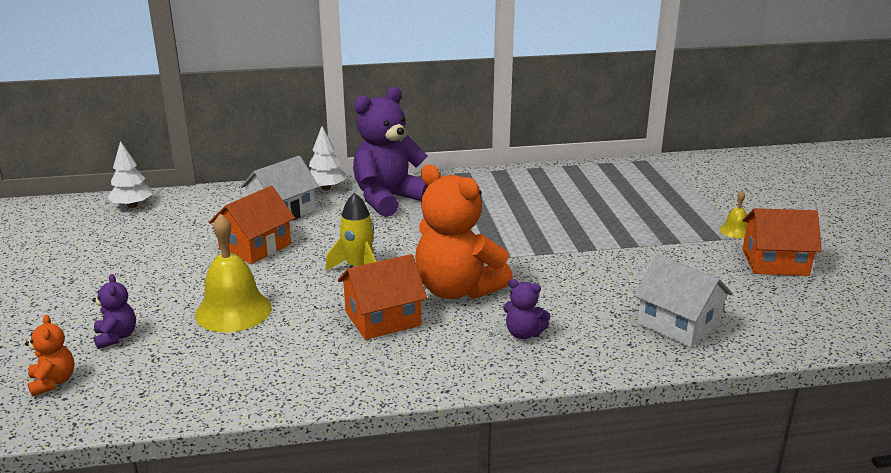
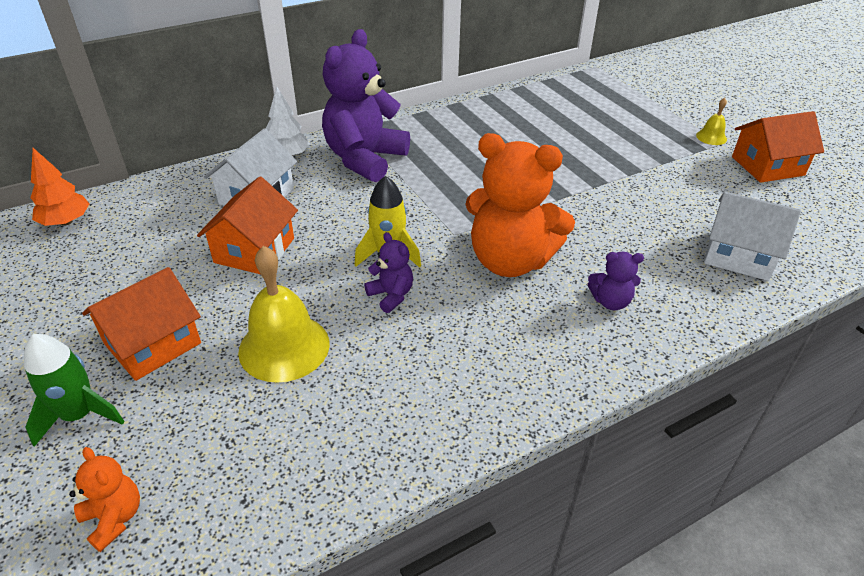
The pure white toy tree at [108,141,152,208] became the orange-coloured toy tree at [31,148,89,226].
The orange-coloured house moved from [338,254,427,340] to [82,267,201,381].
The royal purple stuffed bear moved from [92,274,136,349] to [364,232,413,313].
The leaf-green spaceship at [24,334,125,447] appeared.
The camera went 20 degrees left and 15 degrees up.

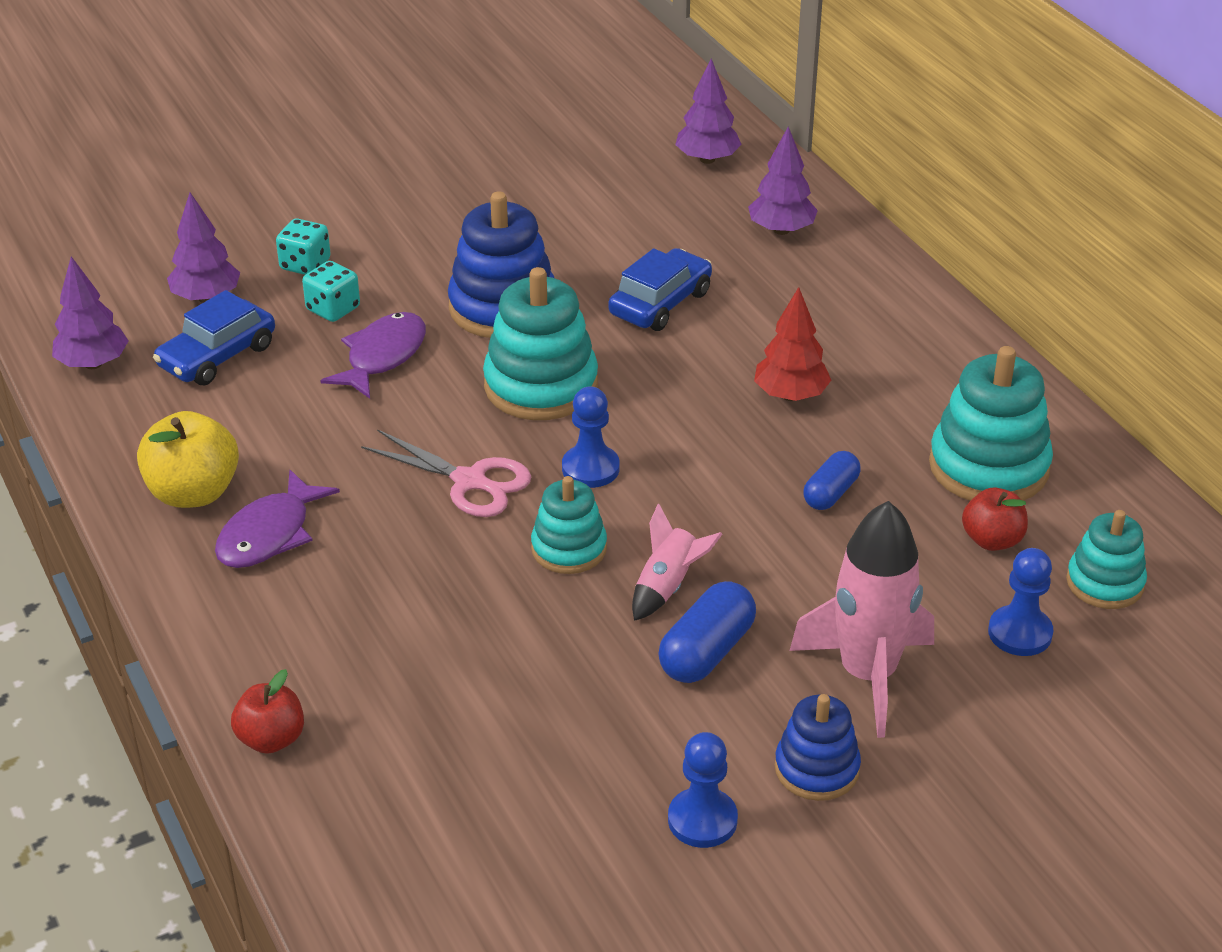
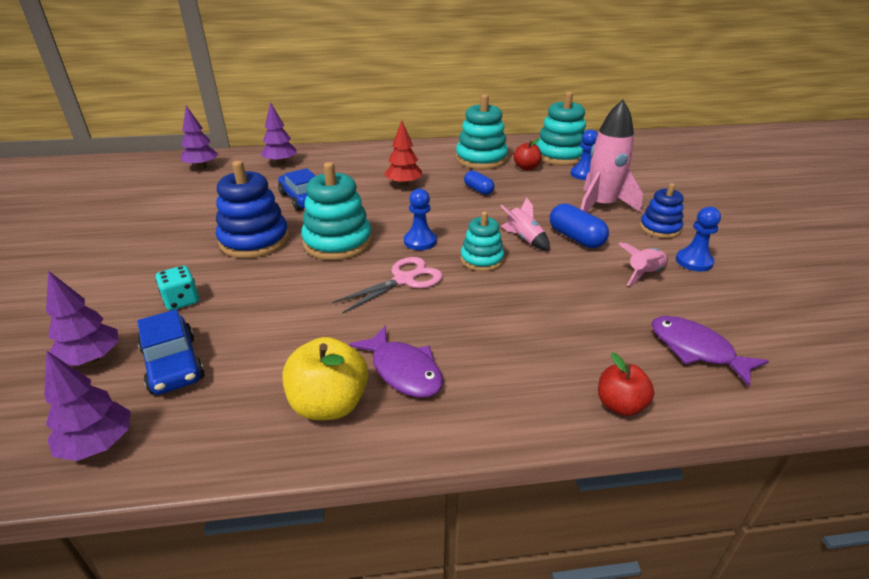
The teal game die at [276,218,331,275] disappeared.
The royal purple fish moved from [320,312,426,399] to [651,316,769,386].
The teal ring stacker at [1066,510,1147,609] changed to 1.66 times the size.
The rose-pink spaceship at [619,242,668,286] appeared.
The camera went 70 degrees left and 5 degrees down.

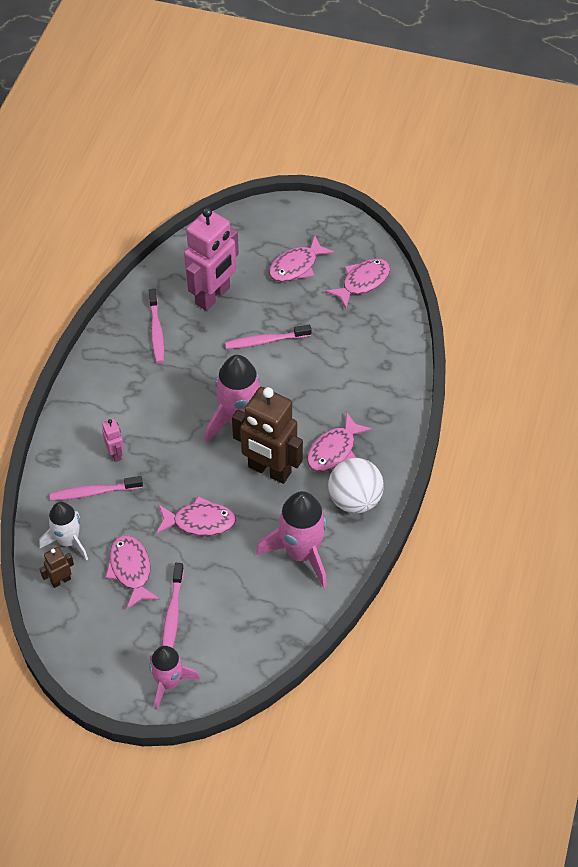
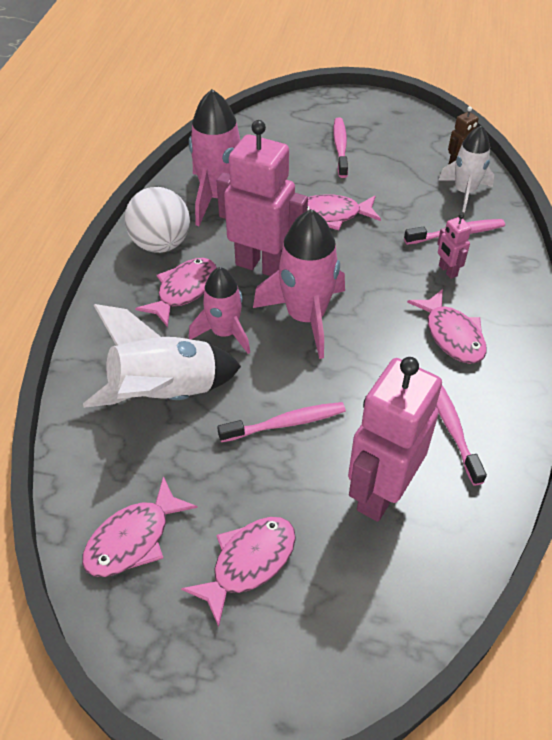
The dark brown robot figure at [232,387,303,484] became the rose-pink robot figure at [217,120,308,276].
The rose-pink fish moved from [105,535,160,610] to [407,289,487,364].
The rose-pink spaceship moved from [149,646,200,710] to [189,267,250,354].
The pure white spaceship at [83,304,241,408] appeared.
The camera went 175 degrees right and 5 degrees down.

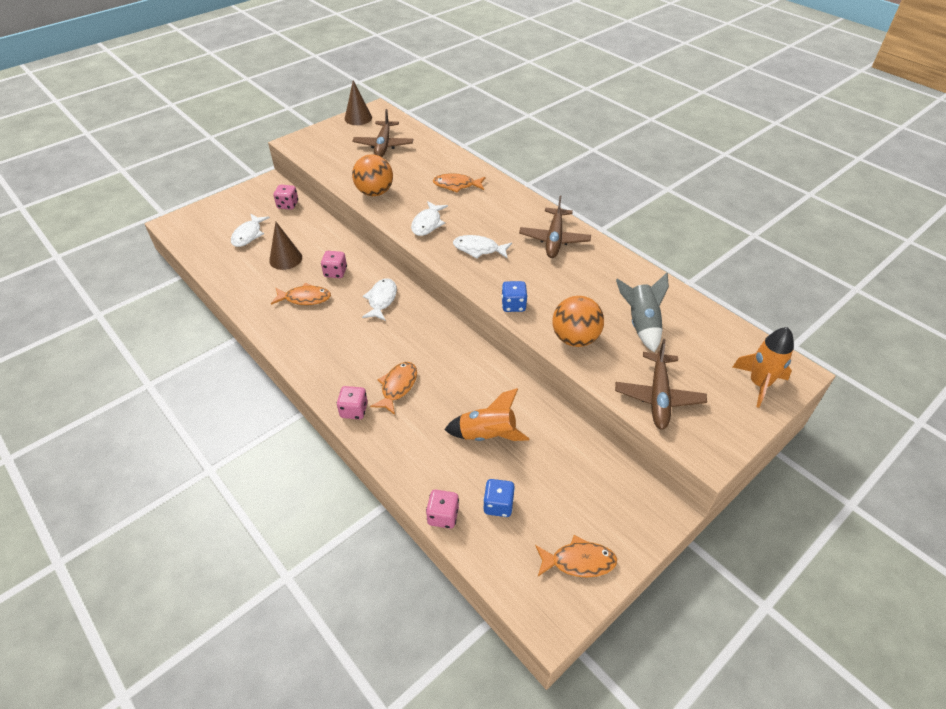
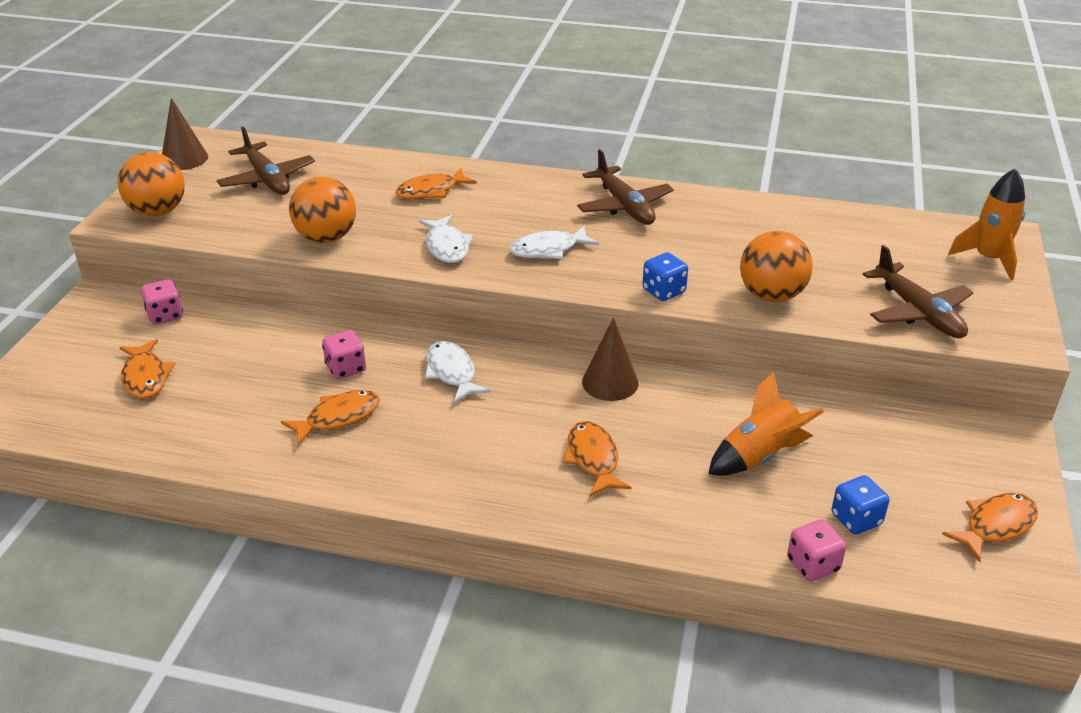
The pure white fish at [231,214,270,247] became the orange-coloured fish at [119,339,175,399].
The dark brown solid cone moved from [269,221,302,270] to [582,317,638,401].
The gray spaceship at [616,273,669,352] disappeared.
The rose-pink game die at [337,386,368,420] disappeared.
The orange-coloured ball at [117,152,185,216] appeared.
The camera went 35 degrees left and 10 degrees down.

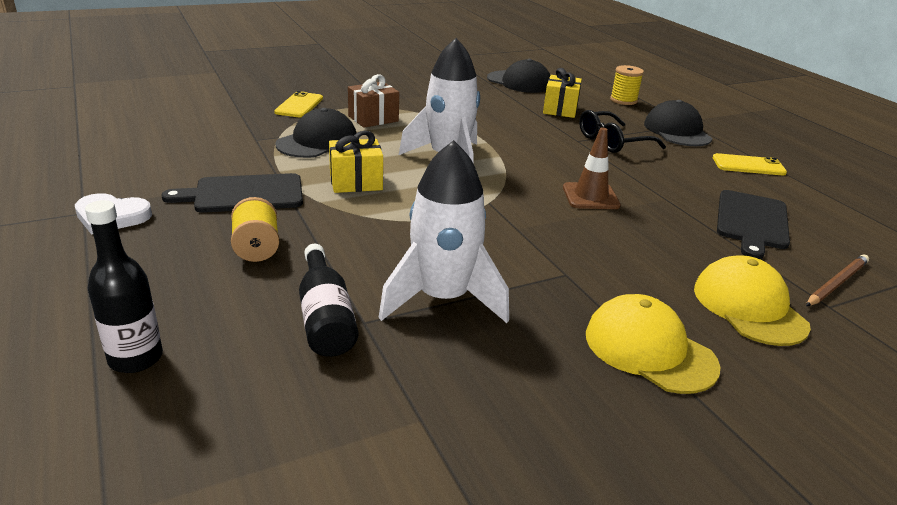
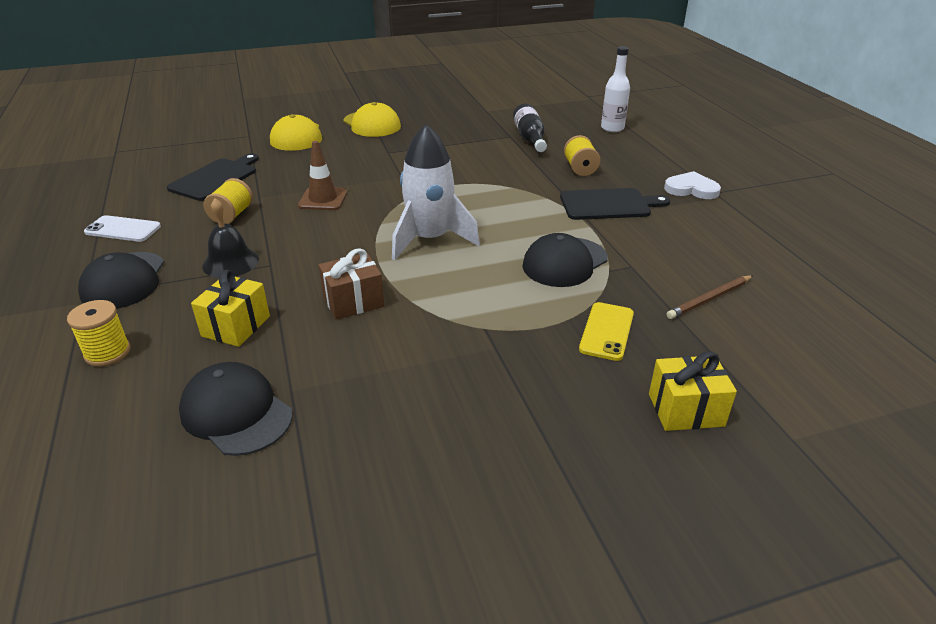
The dark brown gift moved from [348,74,399,128] to [319,248,384,320].
The black spectacles at [579,110,666,153] was replaced by the black hand bell at [202,198,259,278].
The yellow gift moved from [329,131,383,193] to [649,351,737,431].
The pure white spaceship at [379,140,509,323] disappeared.
The yellow smartphone at [713,153,787,175] became the pure white smartphone at [84,215,161,242].
The black drink bottle at [85,200,163,373] became the pure white drink bottle at [601,46,630,132].
The dark brown wooden pencil moved from [806,254,869,306] to [666,275,753,319].
The yellow bobbin at [204,178,253,224] appeared.
The camera went 170 degrees left and 5 degrees up.

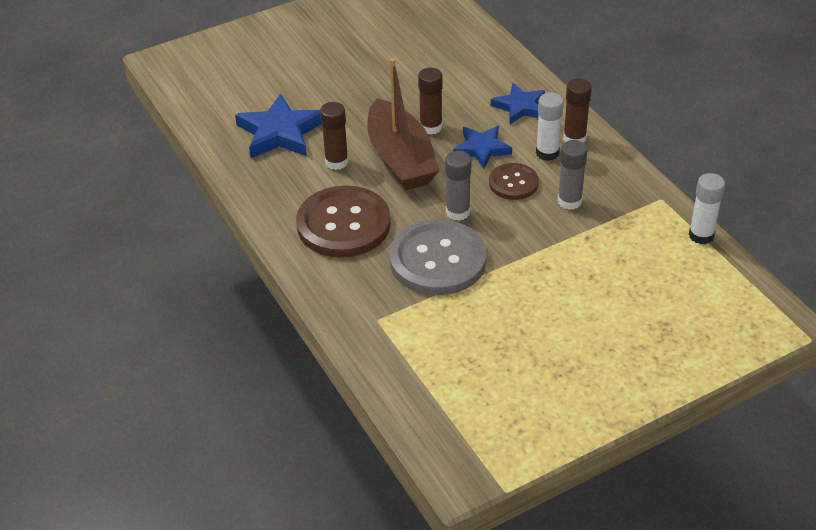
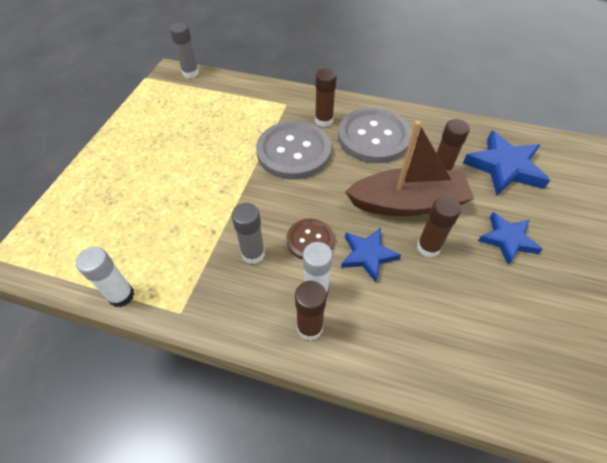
The dark brown boat at [367,58,439,190] turned 150 degrees clockwise.
The cobalt five-pointed star moved from [491,83,545,124] to [478,212,543,265].
The gray stick of glue moved from [445,151,471,221] to [170,23,199,78].
The dark brown button at [296,185,391,258] became the gray button at [338,108,412,163].
The dark brown stick of glue at [315,68,337,127] appeared.
The camera went 135 degrees right and 10 degrees up.

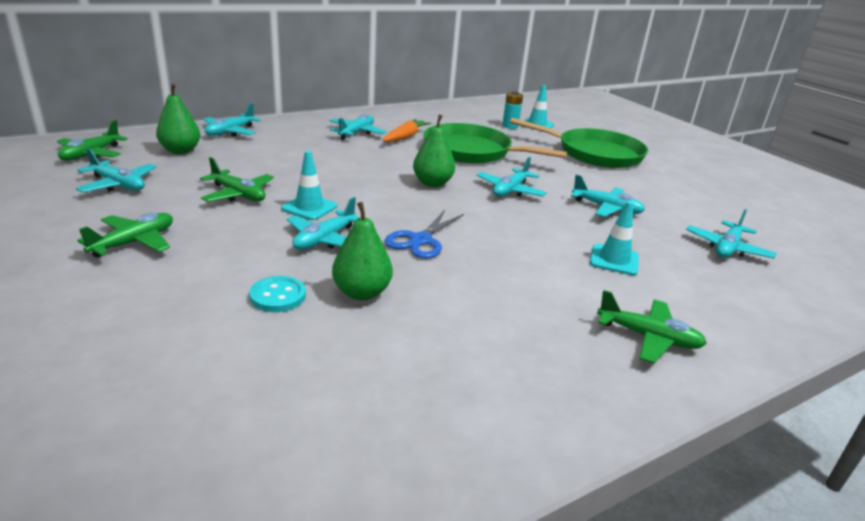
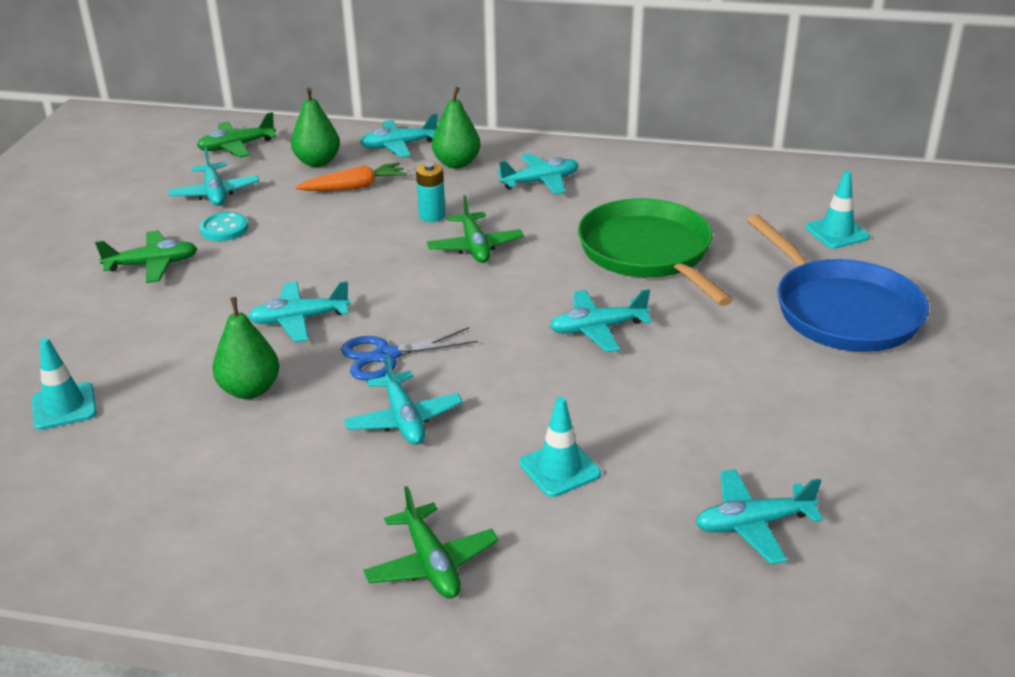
The teal power cell moved from [502,91,523,129] to [416,163,445,222].
The leaf-green pear moved from [413,115,455,187] to [432,87,481,168].
The leaf-green frying pan at [510,118,648,168] became the cobalt frying pan at [747,214,929,352].
The orange-coloured carrot moved from [383,119,431,142] to [296,162,407,191].
The teal traffic cone moved from [281,151,337,220] to [32,337,97,430].
The leaf-green toy plane moved from [200,157,274,202] to [427,195,524,263].
The teal toy plane moved from [571,174,645,217] to [344,354,463,445].
The teal button moved from [249,276,306,312] to [199,212,248,241].
The camera went 45 degrees right and 5 degrees up.

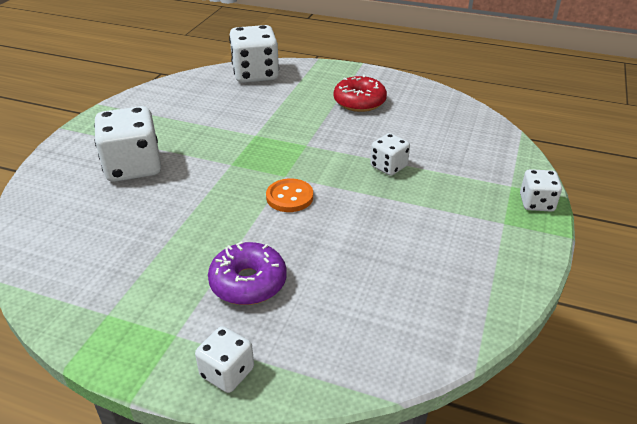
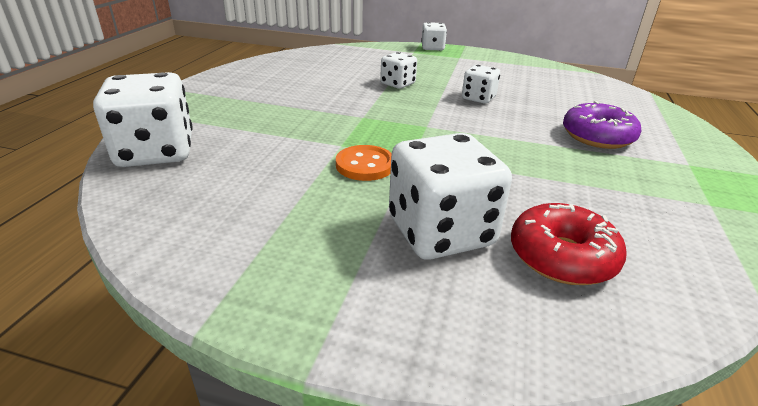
The scarlet glazed donut moved from [334,75,387,112] to [511,203,627,285].
The orange-coloured button moved from [266,178,313,212] to [336,145,391,181].
The pure white game die moved from [195,326,254,393] to [462,65,500,104].
The camera went 95 degrees left and 5 degrees down.

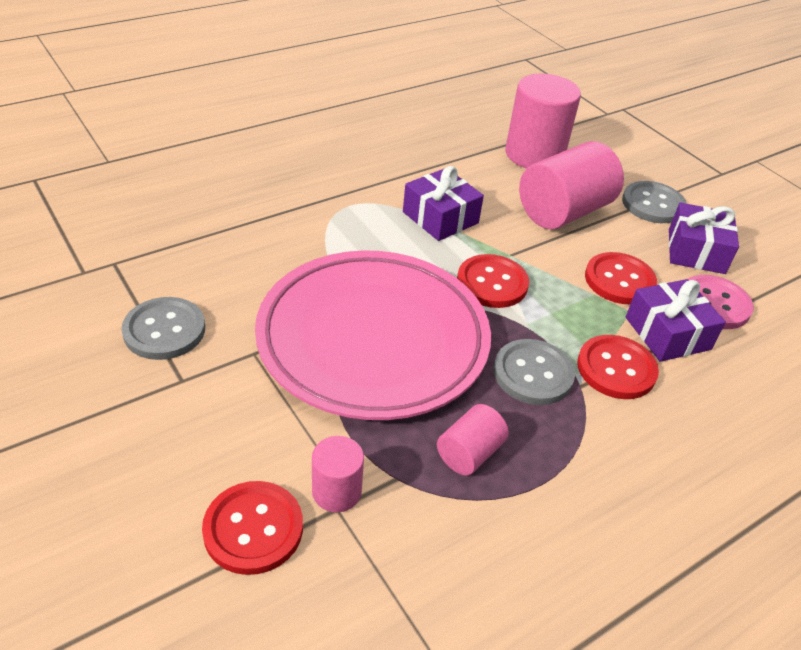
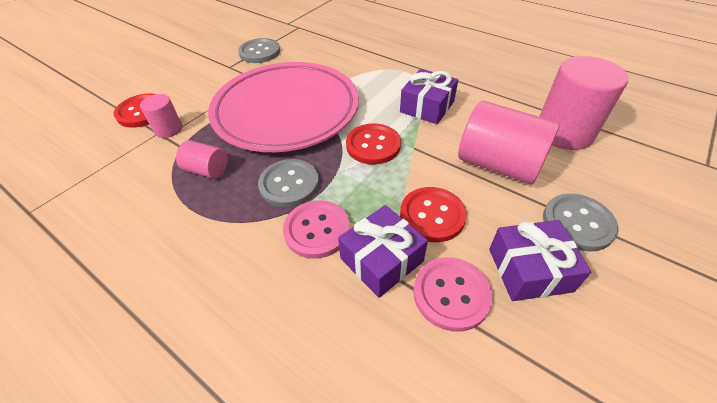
The scarlet button at [577,335,659,399] became the rose-pink button at [283,200,350,259].
The camera went 75 degrees right and 5 degrees up.

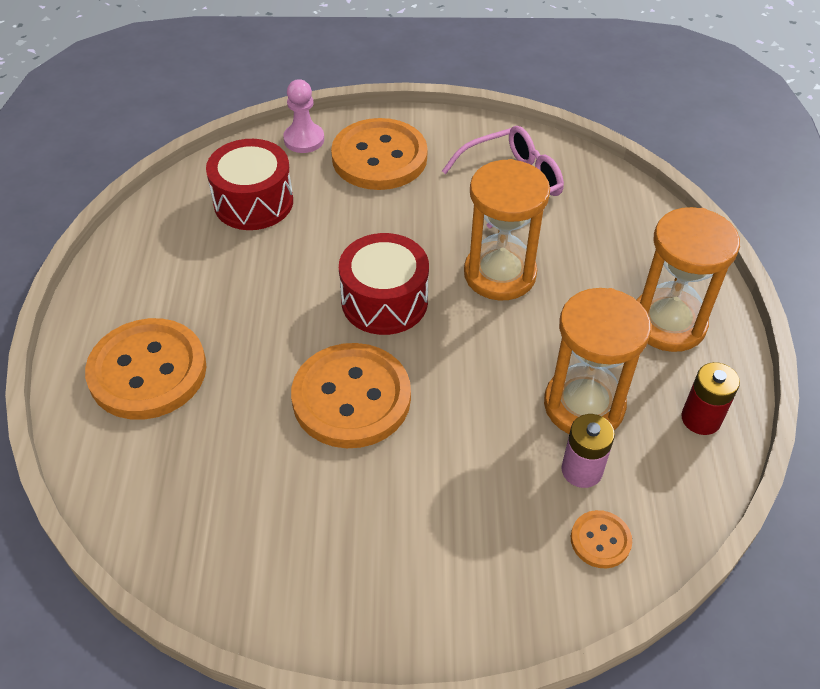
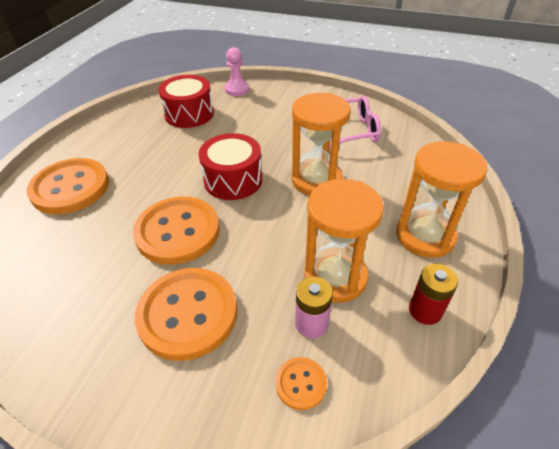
The orange-coloured button moved from [331,118,428,190] to [135,268,237,361].
The camera went 20 degrees right and 5 degrees down.

